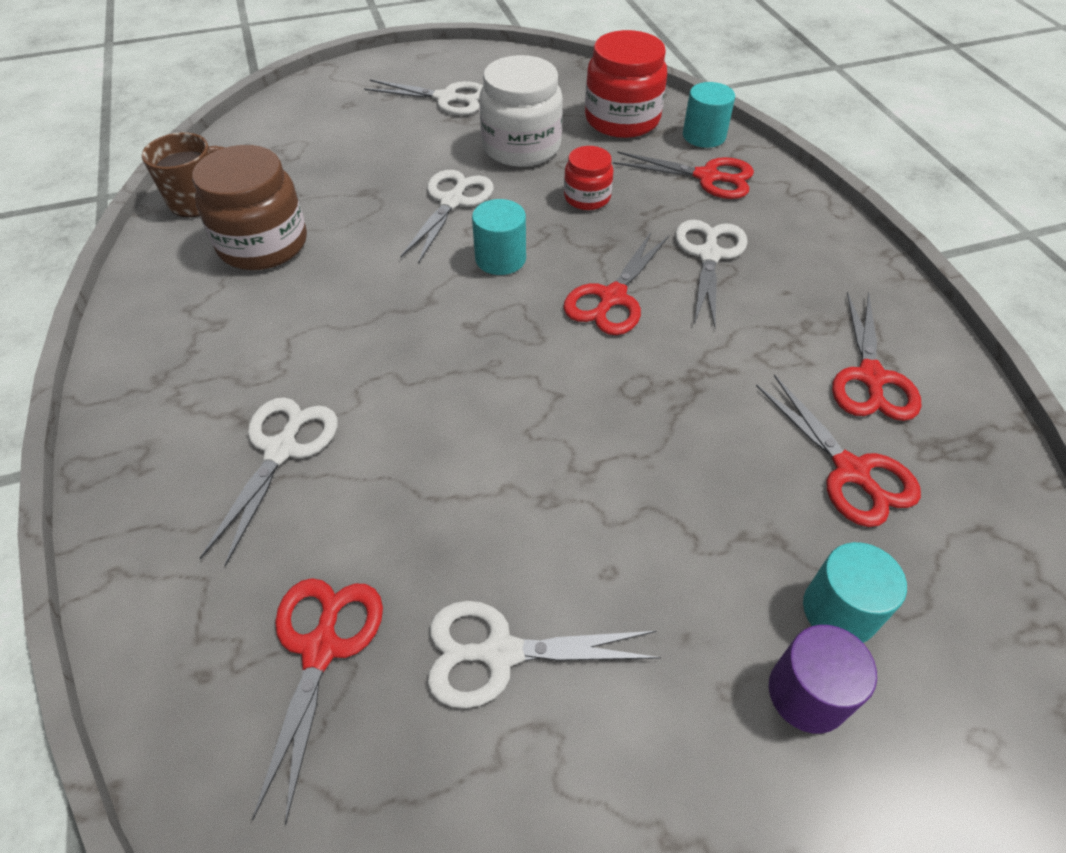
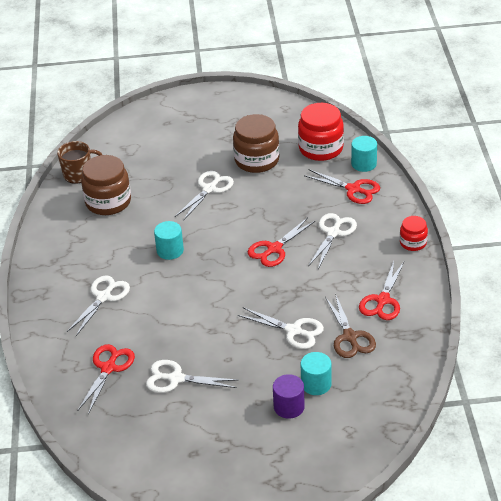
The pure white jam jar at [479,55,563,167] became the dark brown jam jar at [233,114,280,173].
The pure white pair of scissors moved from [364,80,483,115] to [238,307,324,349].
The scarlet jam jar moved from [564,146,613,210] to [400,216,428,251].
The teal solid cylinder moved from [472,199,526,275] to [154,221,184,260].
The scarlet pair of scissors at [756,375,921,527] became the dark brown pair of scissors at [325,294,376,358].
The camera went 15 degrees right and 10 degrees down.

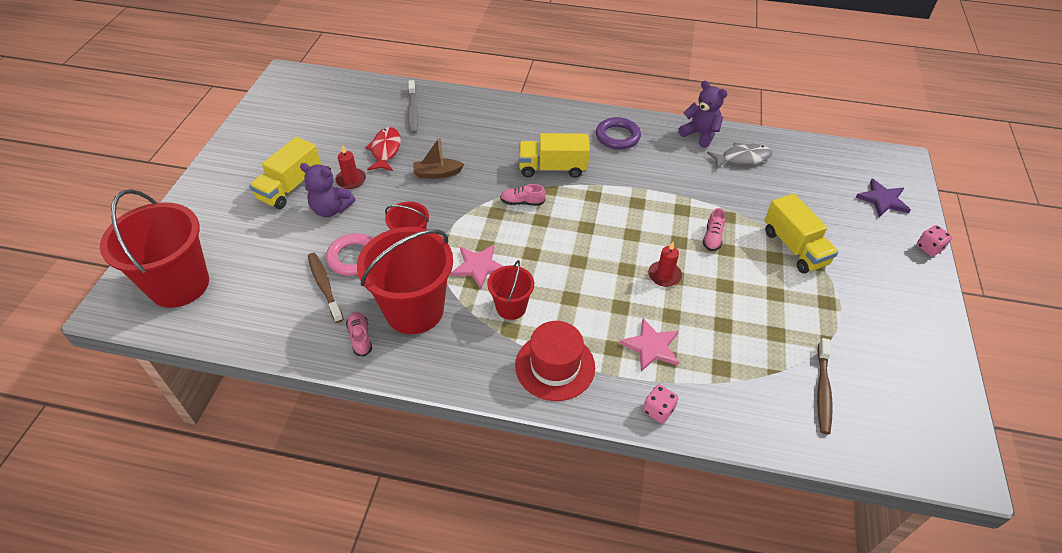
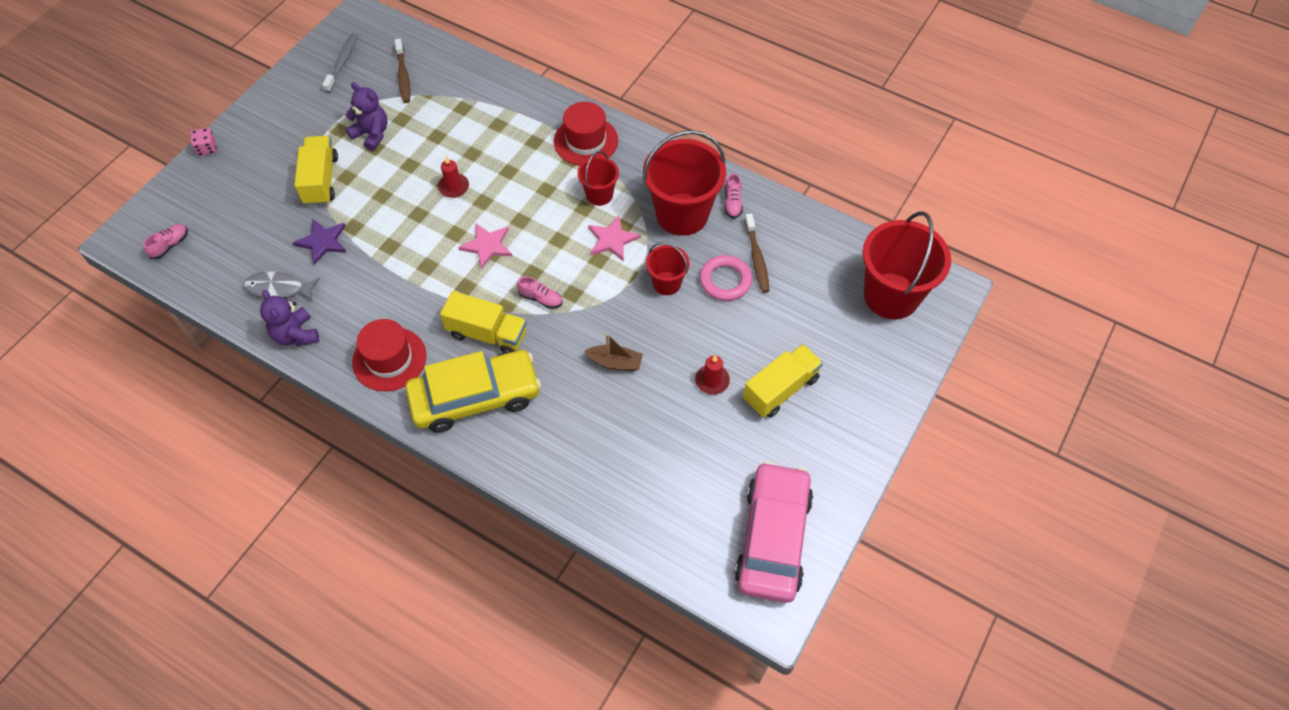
The gray tooth brush moved from [408,80,418,134] to [322,33,358,93].
The royal purple ring at [596,117,641,149] was replaced by the scarlet tall hat at [352,319,426,392].
The scarlet fish at [365,127,401,171] disappeared.
The royal purple stuffed bear moved from [300,163,355,217] to [346,82,388,151].
The royal purple five-pointed star moved from [856,179,911,217] to [293,219,346,265].
The rose-pink shoe moved from [703,208,726,251] to [143,224,188,259].
The rose-pink five-pointed star moved from [619,318,679,371] to [458,224,512,269].
The dark brown tooth brush at [817,338,833,434] turned 135 degrees clockwise.
The rose-pink game die at [643,384,678,424] disappeared.
The yellow toy car at [405,350,541,433] appeared.
The rose-pink toy car at [734,461,813,603] appeared.
The camera went 160 degrees left and 10 degrees up.

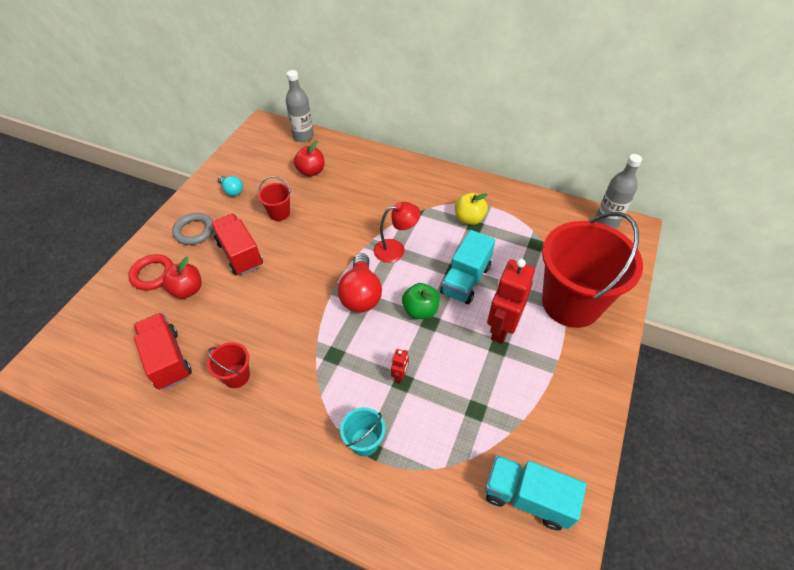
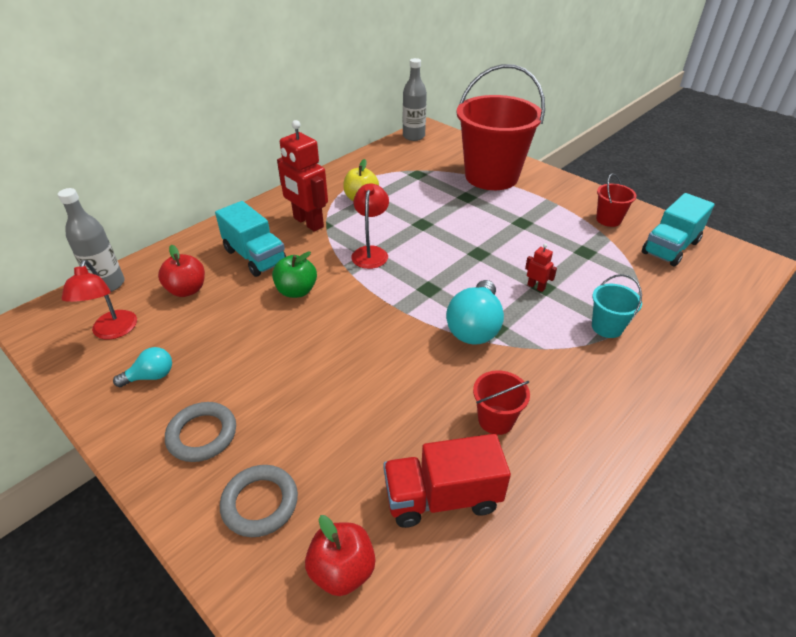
The scarlet bucket moved from [258,176,291,221] to [596,173,637,227].
The scarlet truck at [211,214,263,275] disappeared.
The teal truck moved from [440,230,495,304] to [215,201,286,277].
The scarlet light bulb at [338,253,382,313] disappeared.
The scarlet ring at [128,254,173,290] became the gray ring at [220,465,298,537].
The scarlet toy apple moved from [163,257,202,299] to [305,515,375,596].
The scarlet robot figure moved from [487,259,535,344] to [277,120,328,232].
The leaf-green toy apple moved from [402,283,440,319] to [272,251,317,298].
The scarlet reading lamp at [61,260,137,339] appeared.
The teal light bulb at [446,280,504,345] appeared.
The camera went 70 degrees left and 10 degrees down.

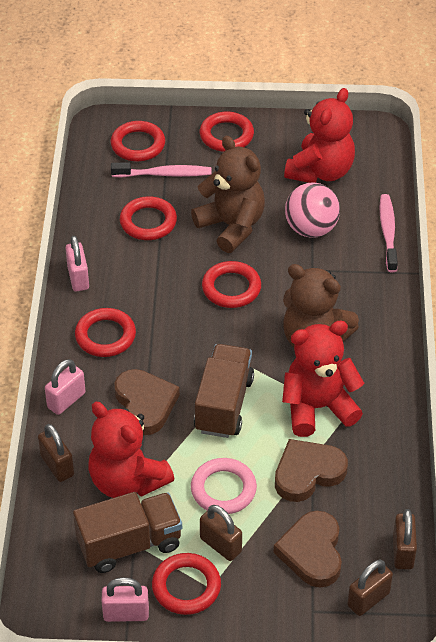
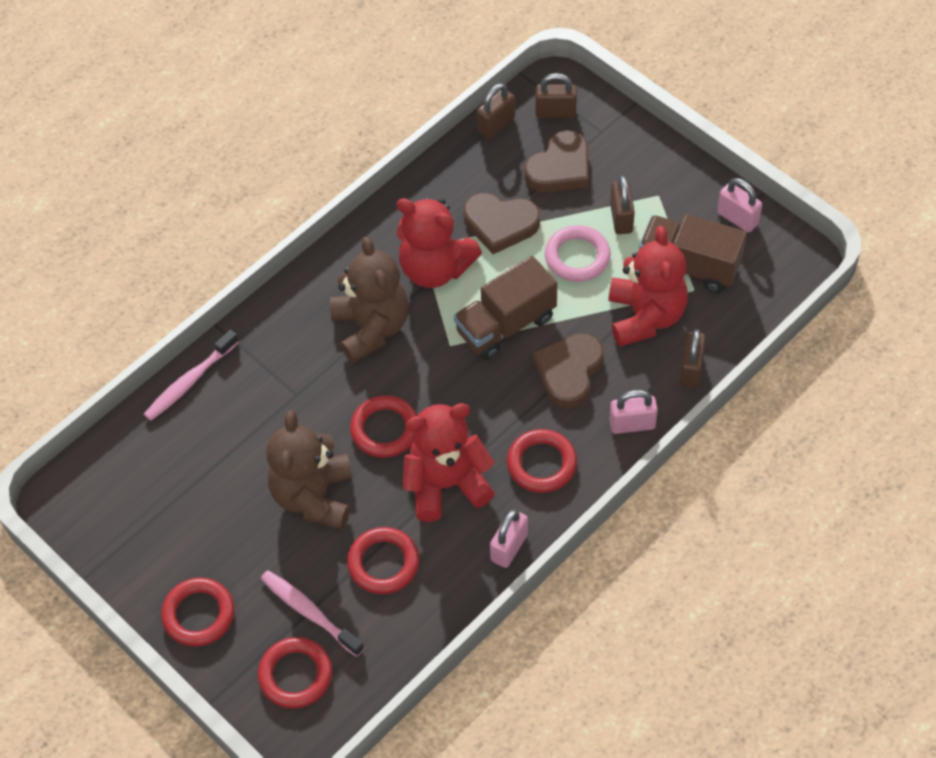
The scarlet stuffed bear moved from [284,88,355,183] to [403,403,495,522].
The rose-pink ball at [285,183,340,238] disappeared.
The scarlet ring at [152,553,221,615] disappeared.
The camera went 135 degrees left and 10 degrees up.

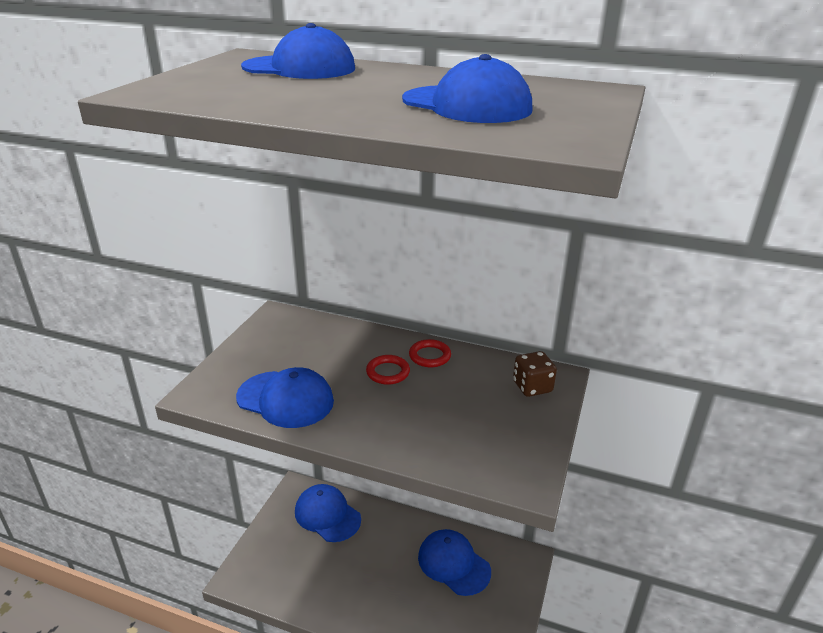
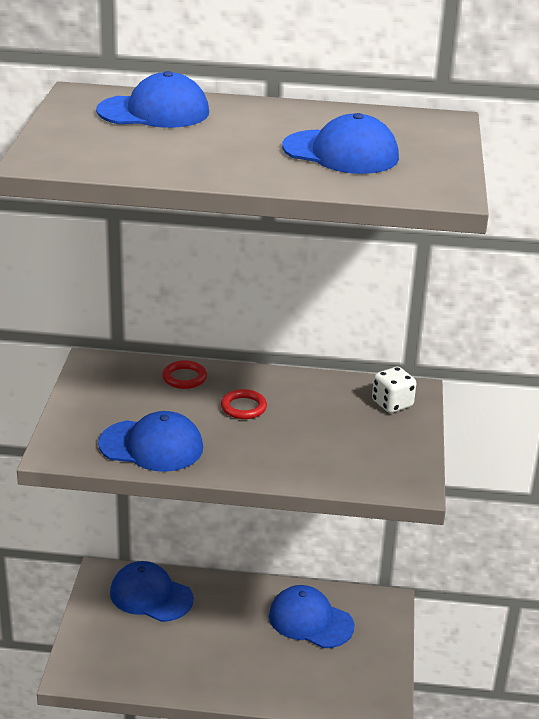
The scarlet ring moved from [409,339,451,367] to [162,360,207,389].
The dark brown game die at [513,351,557,397] became the pure white game die at [372,366,416,413].
The camera went 15 degrees left and 0 degrees up.

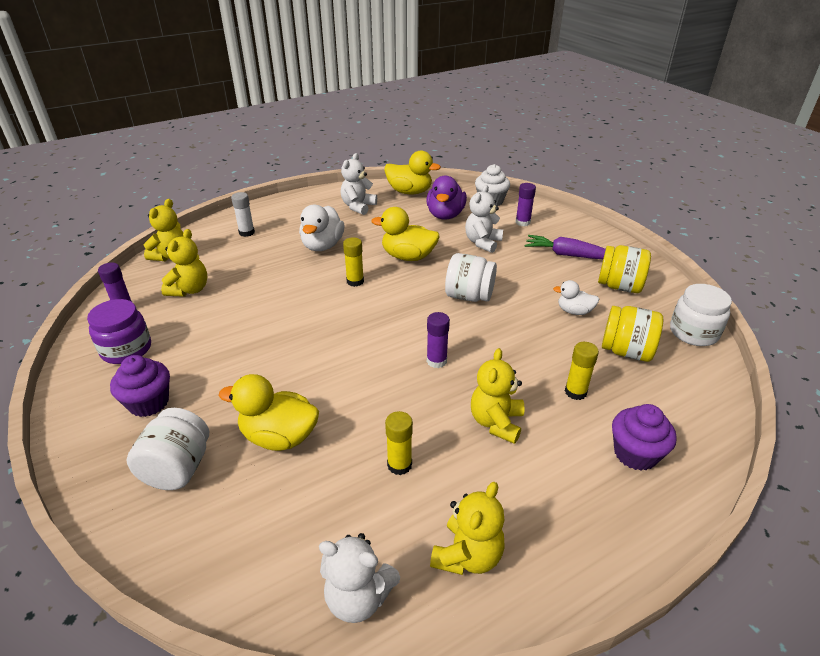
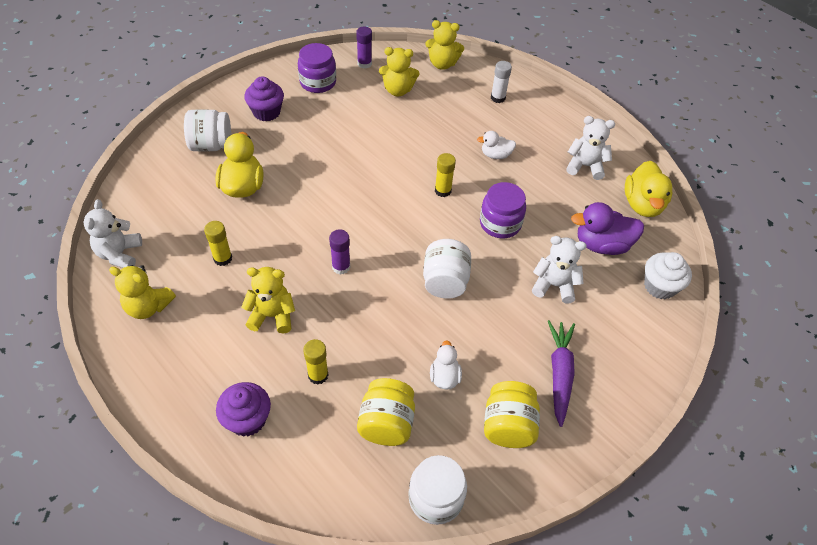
The royal purple stick of glue at [515,183,536,226] disappeared.
The pure white duck at [299,205,344,251] changed to 0.59 times the size.
The yellow duck at [371,207,440,261] was replaced by the royal purple jam jar at [480,182,526,238].
The camera went 75 degrees right and 15 degrees up.

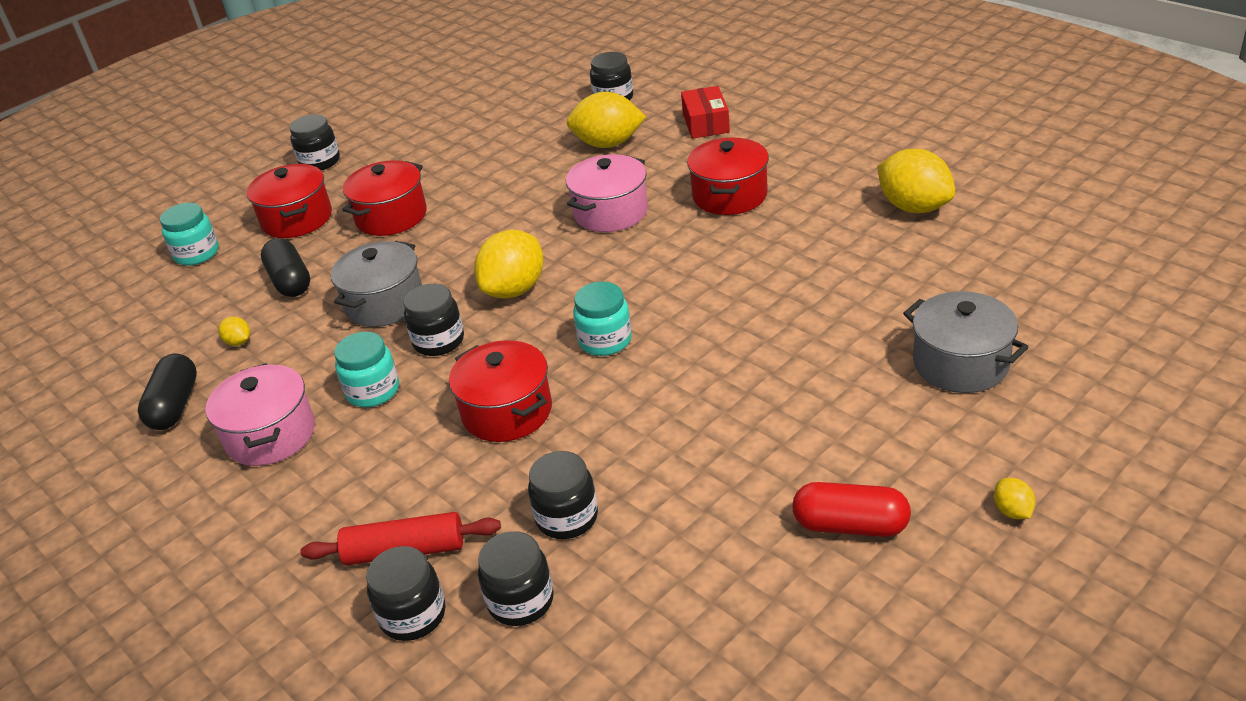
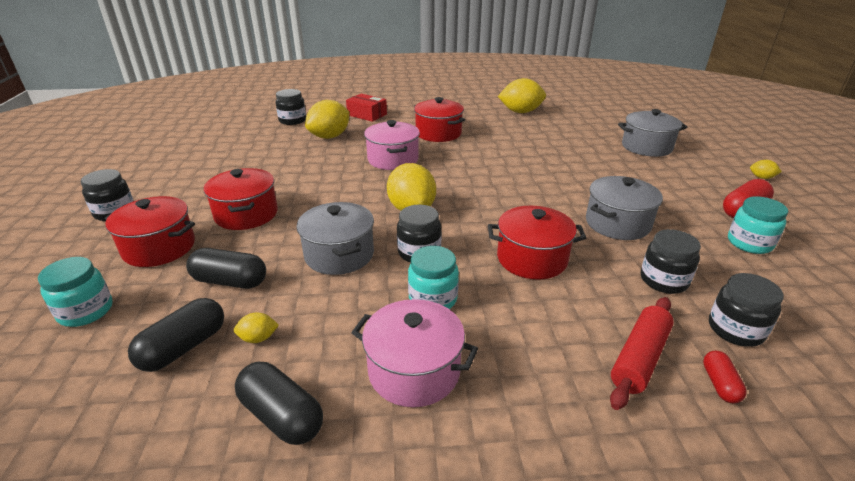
The teal jam jar moved from [573,281,632,356] to [728,196,788,254].
The black jam jar at [366,546,445,641] was replaced by the scarlet capsule at [703,351,747,403].
The gray cooking pot at [586,176,663,240] appeared.
The black capsule at [128,298,224,372] appeared.
The camera went 55 degrees left and 5 degrees down.

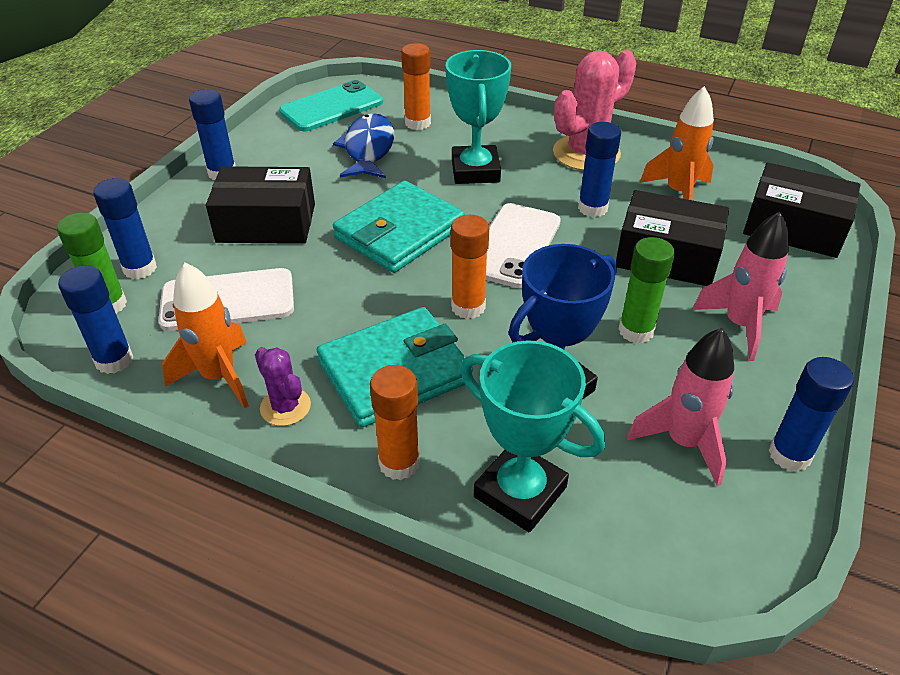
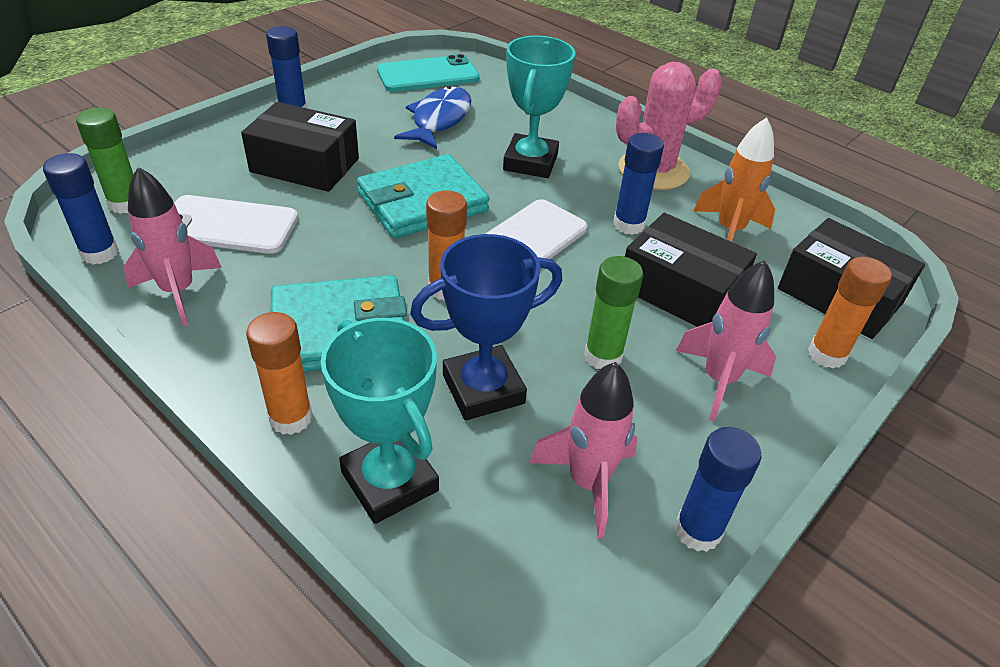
The orange-coloured stick of glue moved from [401,43,431,130] to [808,257,892,369].
The cobalt stick of glue at [93,178,157,279] disappeared.
The orange-coloured spaceship at [162,262,249,408] became the rose-pink spaceship at [123,167,222,326].
The royal purple prickly plant at [255,347,311,426] disappeared.
The camera went 15 degrees right and 0 degrees up.

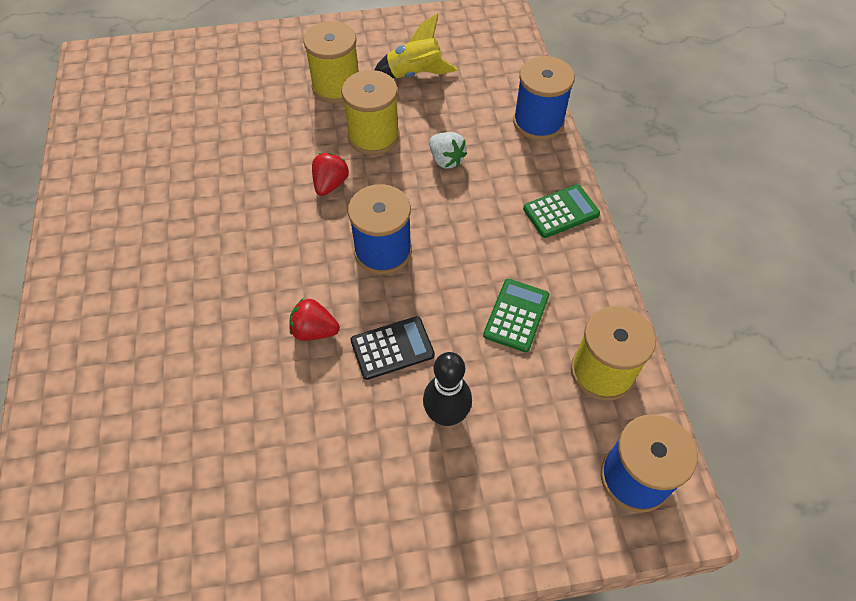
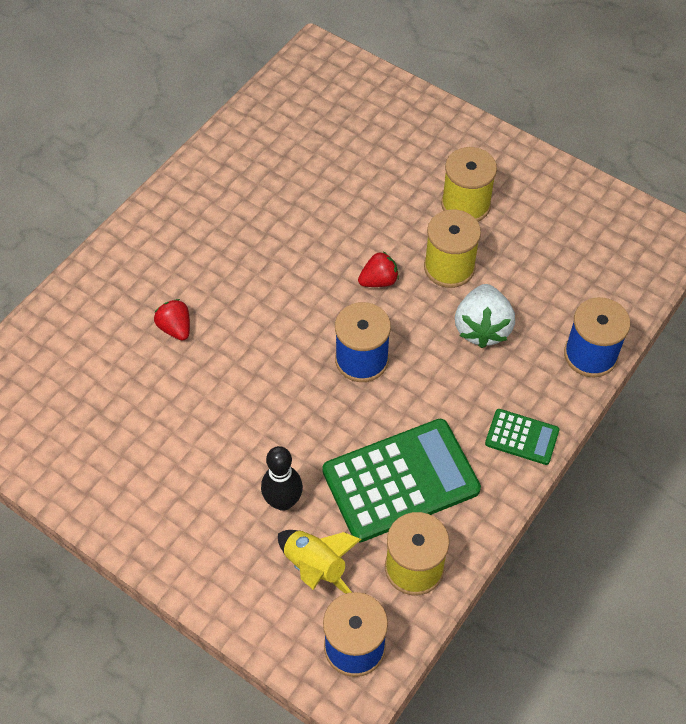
The yellow spaceship moved from [374,14,458,78] to [278,530,362,594].
The pure white toy strawberry at [429,132,467,169] changed to 1.64 times the size.
The leaf-green calculator at [483,279,549,352] changed to 2.04 times the size.
The scarlet toy strawberry moved from [289,299,340,341] to [154,299,190,341].
The black calculator at [351,316,435,380] disappeared.
The camera went 45 degrees right and 0 degrees up.

